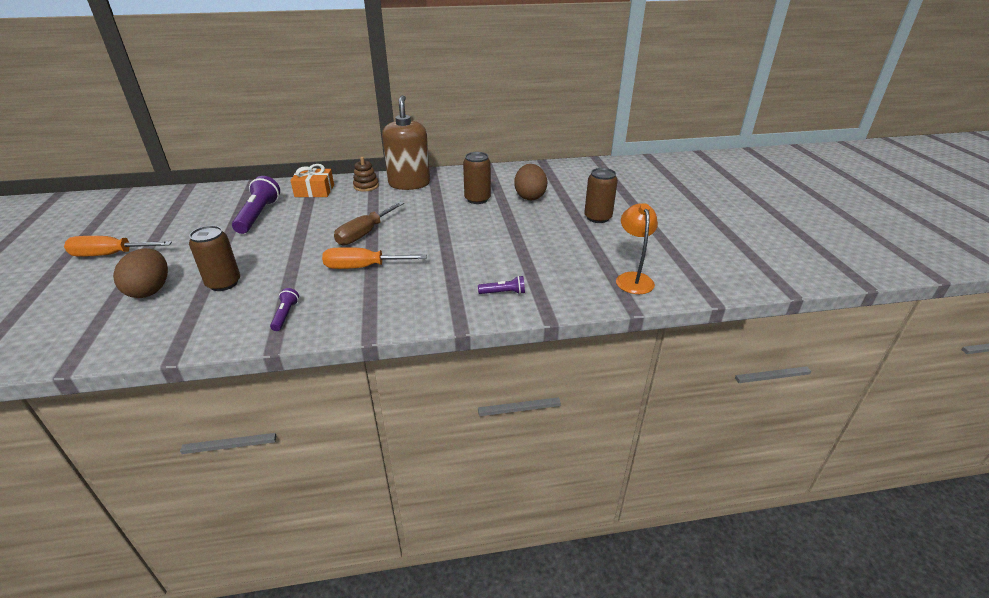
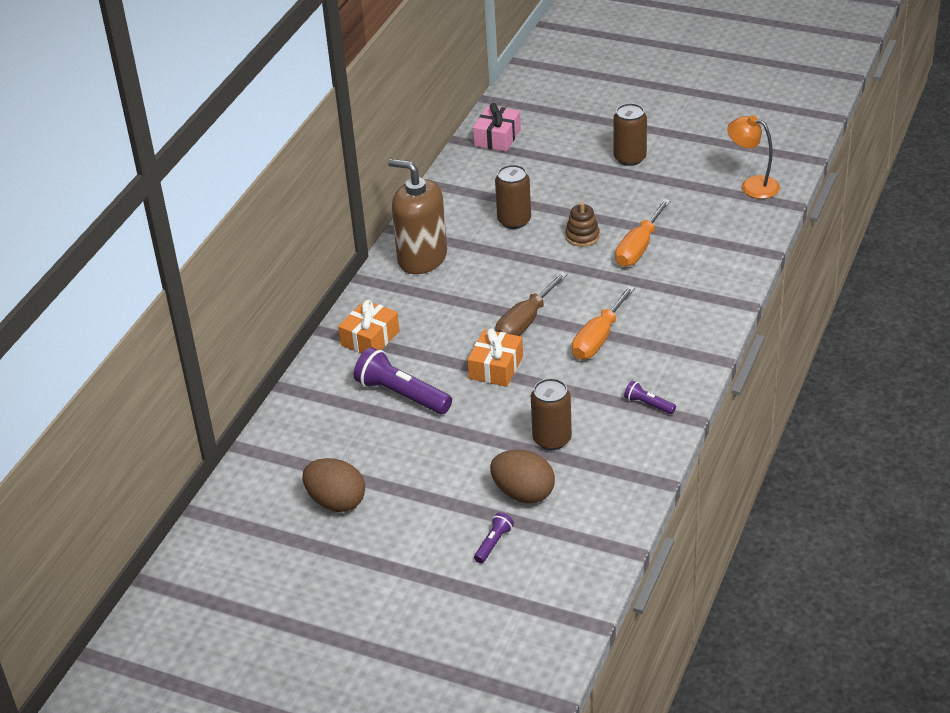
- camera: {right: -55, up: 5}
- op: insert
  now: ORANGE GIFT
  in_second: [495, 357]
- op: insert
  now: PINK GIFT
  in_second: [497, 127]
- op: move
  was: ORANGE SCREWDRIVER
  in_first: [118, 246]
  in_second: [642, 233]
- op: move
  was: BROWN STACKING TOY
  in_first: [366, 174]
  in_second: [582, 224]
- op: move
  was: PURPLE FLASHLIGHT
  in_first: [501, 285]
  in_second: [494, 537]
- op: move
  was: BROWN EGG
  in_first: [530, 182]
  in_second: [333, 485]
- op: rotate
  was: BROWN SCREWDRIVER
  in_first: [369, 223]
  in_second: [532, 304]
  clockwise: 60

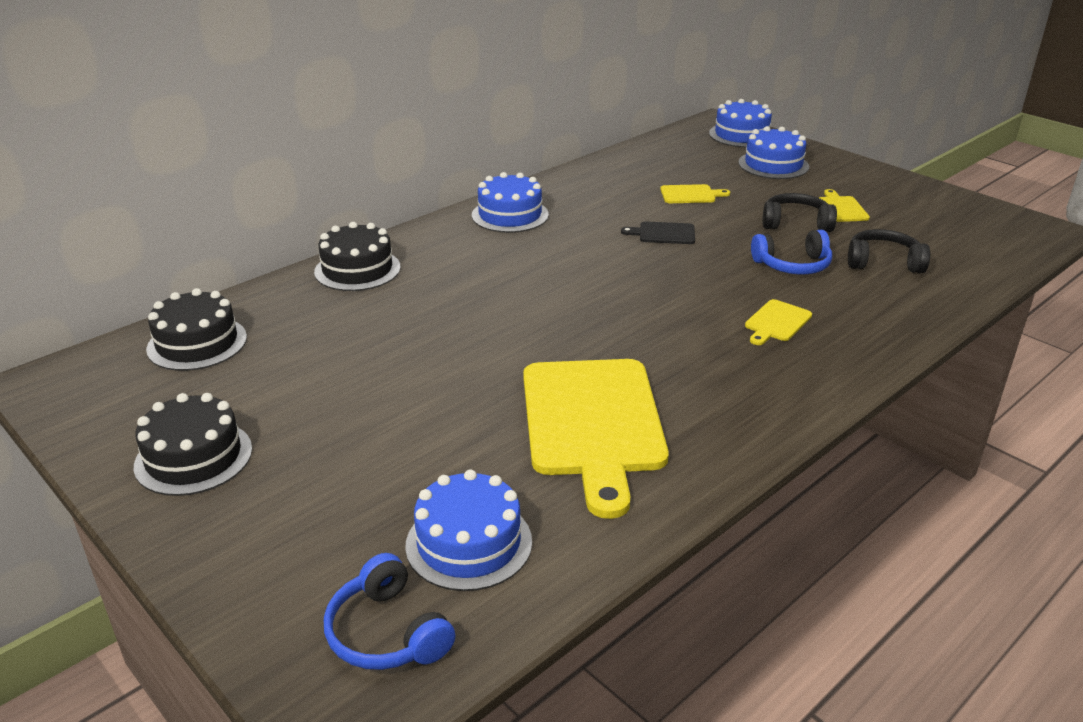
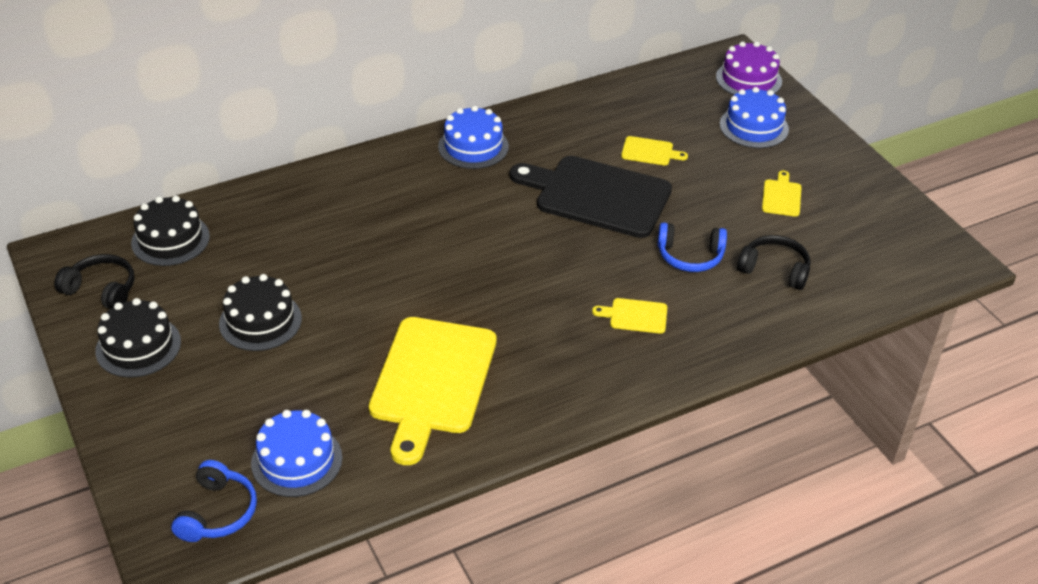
- camera: {right: 15, up: 10}
- op: move
  was: BLACK CAKE
  in_first: [357, 256]
  in_second: [260, 312]
- op: move
  was: BLACK HEADPHONES
  in_first: [799, 212]
  in_second: [94, 281]
- op: recolor
  was: BLUE CAKE
  now: PURPLE CAKE
  in_first: [740, 123]
  in_second: [749, 68]
- op: rotate
  was: BLUE HEADPHONES
  in_first: [389, 611]
  in_second: [214, 501]
  clockwise: -150
- op: rotate
  was: YELLOW CUTTING BOARD
  in_first: [778, 322]
  in_second: [629, 316]
  clockwise: 45
- op: resize
  was: BLACK CUTTING BOARD
  in_first: [658, 232]
  in_second: [591, 197]
  ratio: 2.38

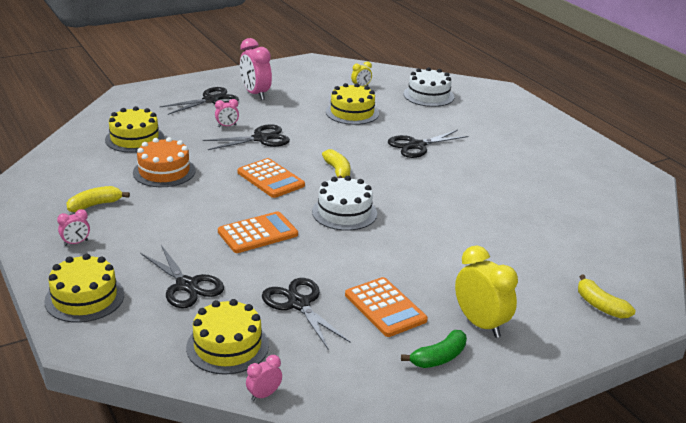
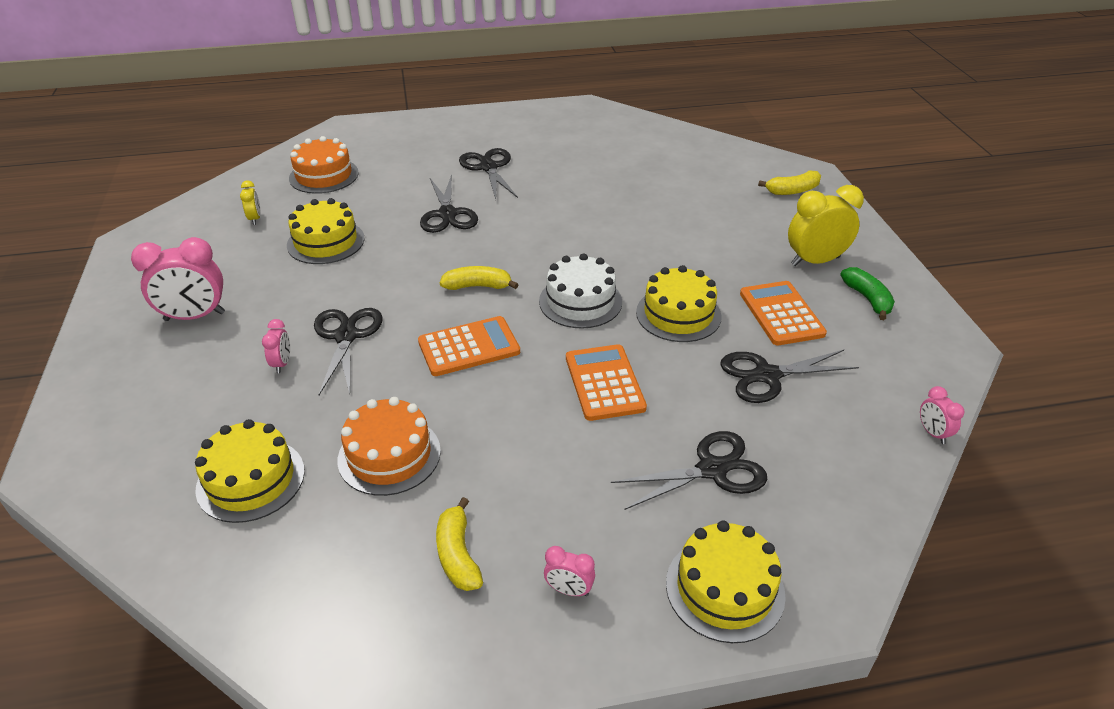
- camera: {right: -70, up: 10}
- op: move
  was: BLACK SCISSORS
  in_first: [199, 101]
  in_second: [488, 173]
- op: move
  was: YELLOW CAKE
  in_first: [227, 337]
  in_second: [679, 303]
- op: recolor
  was: WHITE CAKE
  now: ORANGE CAKE
  in_first: [429, 87]
  in_second: [324, 165]
- op: rotate
  was: PINK CLOCK
  in_first: [73, 227]
  in_second: [569, 571]
  clockwise: 120
- op: rotate
  was: ORANGE CALCULATOR
  in_first: [386, 307]
  in_second: [783, 313]
  clockwise: -90

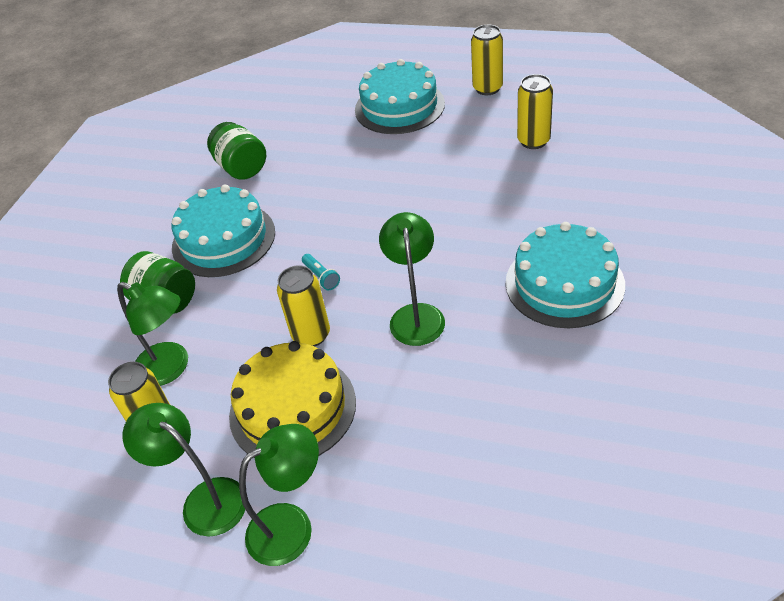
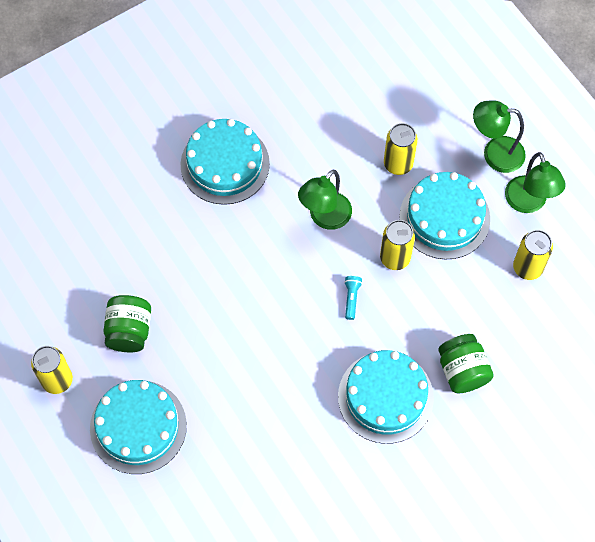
- camera: {right: -145, up: 20}
- op: delete
  was: GREEN LAMP
  in_first: [152, 334]
- op: move
  was: GREEN JAR
  in_first: [236, 151]
  in_second: [127, 323]
- op: move
  was: YELLOW CAN
  in_first: [535, 111]
  in_second: [401, 149]
- op: recolor
  was: YELLOW CAKE
  now: TURQUOISE CAKE
  in_first: [292, 399]
  in_second: [444, 216]

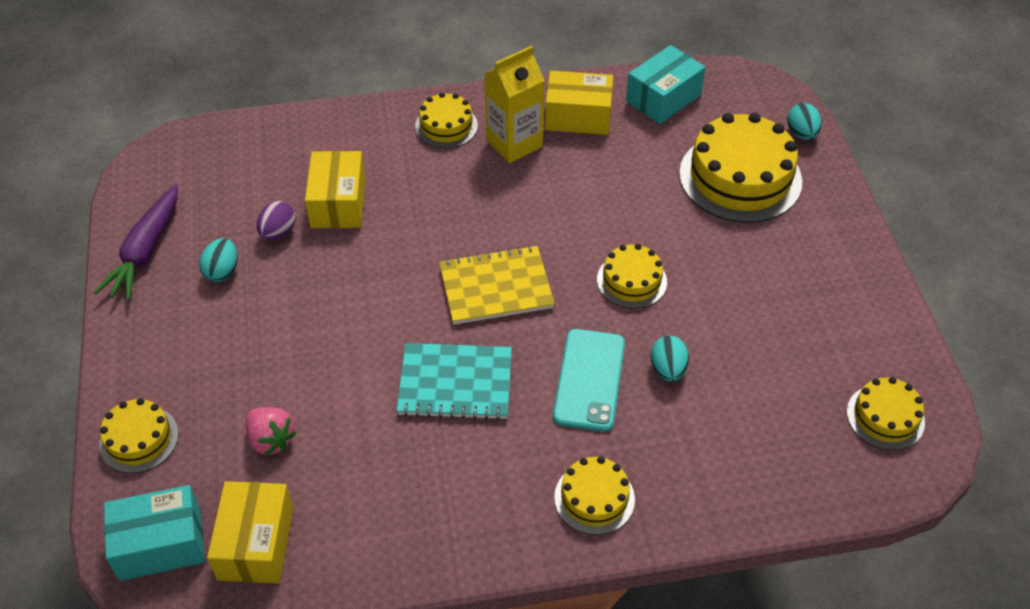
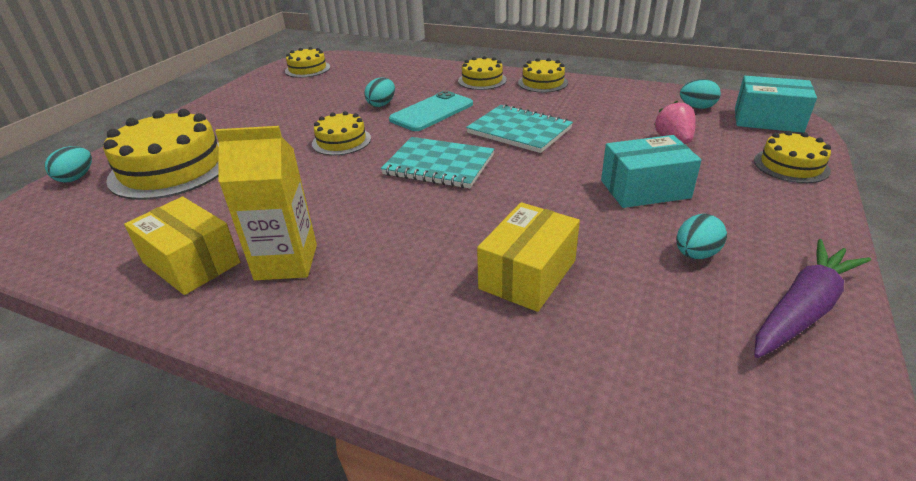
- camera: {right: -145, up: -15}
- op: delete
  was: PURPLE EGG
  in_first: [276, 220]
- op: move
  was: YELLOW CAKE
  in_first: [446, 120]
  in_second: [543, 75]
- op: move
  was: TURQUOISE BOX
  in_first: [666, 84]
  in_second: [651, 171]
- op: replace
  was: YELLOW BOX
  now: TURQUOISE EGG
  in_first: [250, 532]
  in_second: [700, 94]
- op: recolor
  was: YELLOW NOTEBOOK
  now: TURQUOISE NOTEBOOK
  in_first: [497, 285]
  in_second: [437, 162]

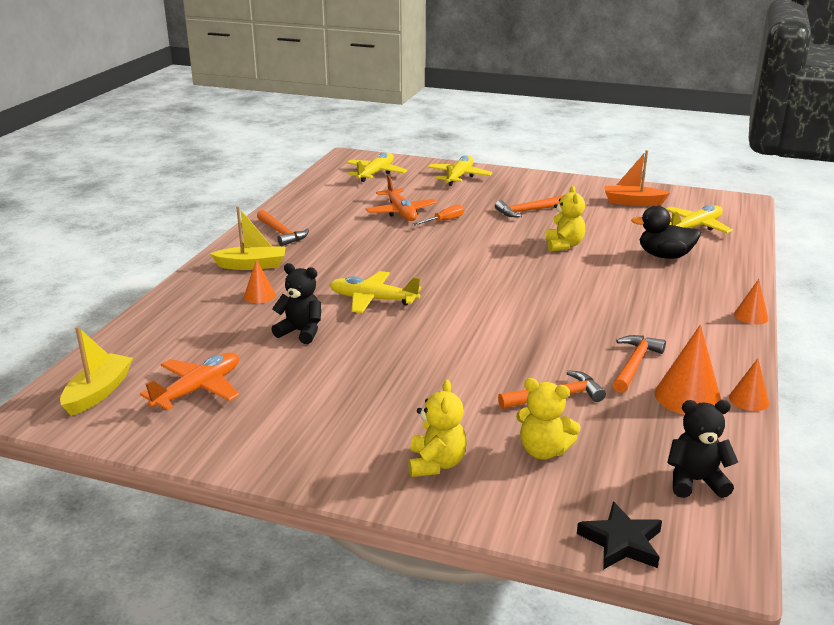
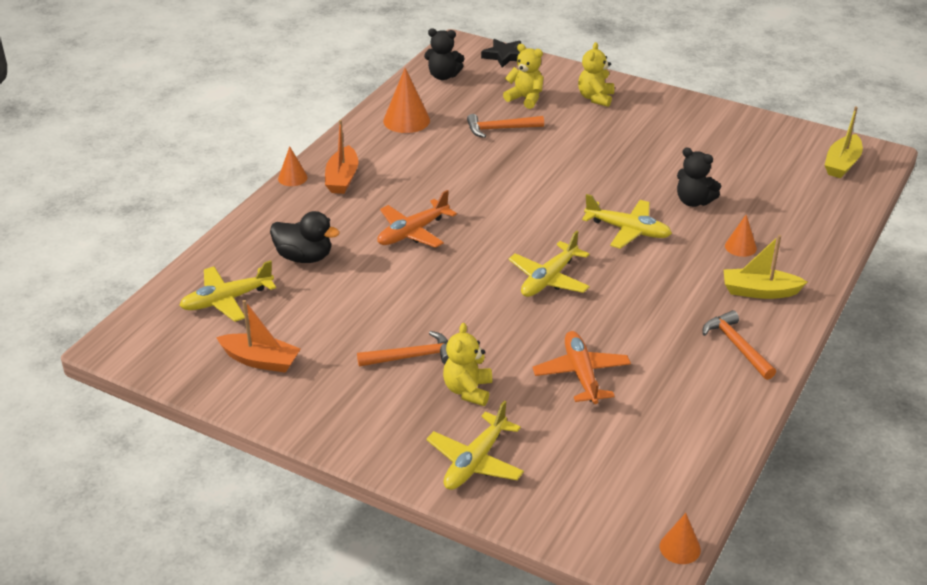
- camera: {right: -170, up: 10}
- op: delete
  was: ORANGE SCREWDRIVER
  in_first: [438, 215]
- op: delete
  was: ORANGE HAMMER
  in_first: [639, 364]
- op: insert
  now: ORANGE BOAT
  in_second: [341, 157]
- op: move
  was: ORANGE PLANE
  in_first: [190, 381]
  in_second: [417, 219]
- op: move
  was: YELLOW PLANE
  in_first: [376, 167]
  in_second: [549, 264]
- op: move
  was: YELLOW TEDDY BEAR
  in_first: [565, 219]
  in_second: [467, 364]
- op: move
  was: ORANGE CONE
  in_first: [749, 384]
  in_second: [680, 538]

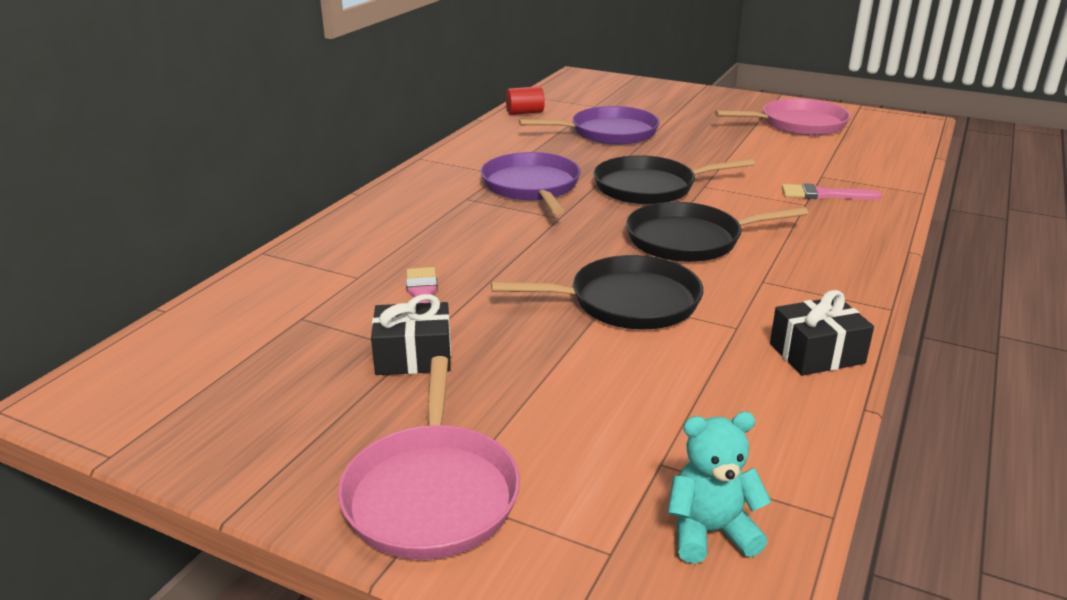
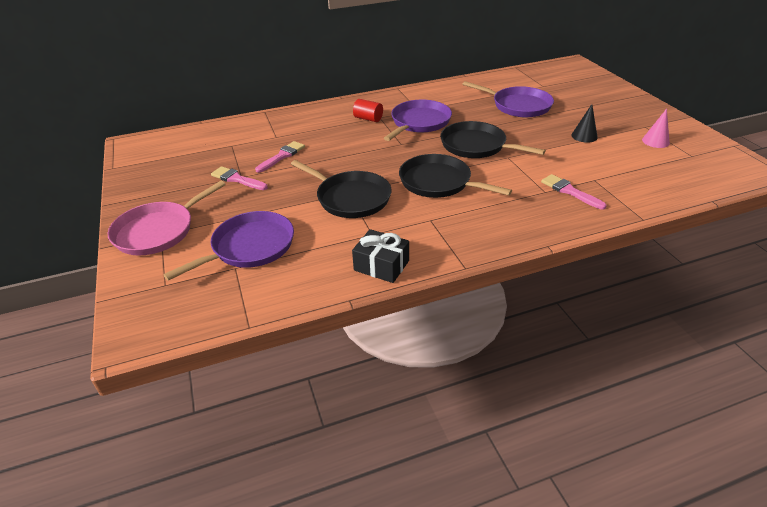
- camera: {right: 45, up: 10}
- op: delete
  was: TURQUOISE TEDDY BEAR
  in_first: [720, 487]
- op: insert
  now: PURPLE PAN
  in_second: [228, 245]
- op: insert
  now: BLACK CONE
  in_second: [584, 123]
- op: move
  was: RED CYLINDER
  in_first: [525, 100]
  in_second: [368, 110]
- op: replace
  was: BLACK GIFT
  now: PINK BRUSH
  in_first: [411, 334]
  in_second: [239, 178]
- op: replace
  was: PINK PAN
  now: PINK CONE
  in_first: [783, 117]
  in_second: [656, 128]

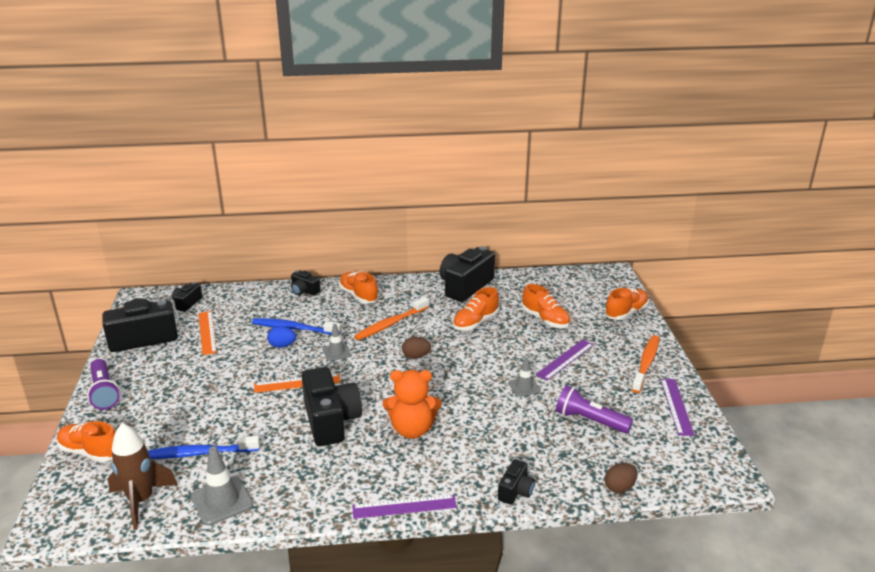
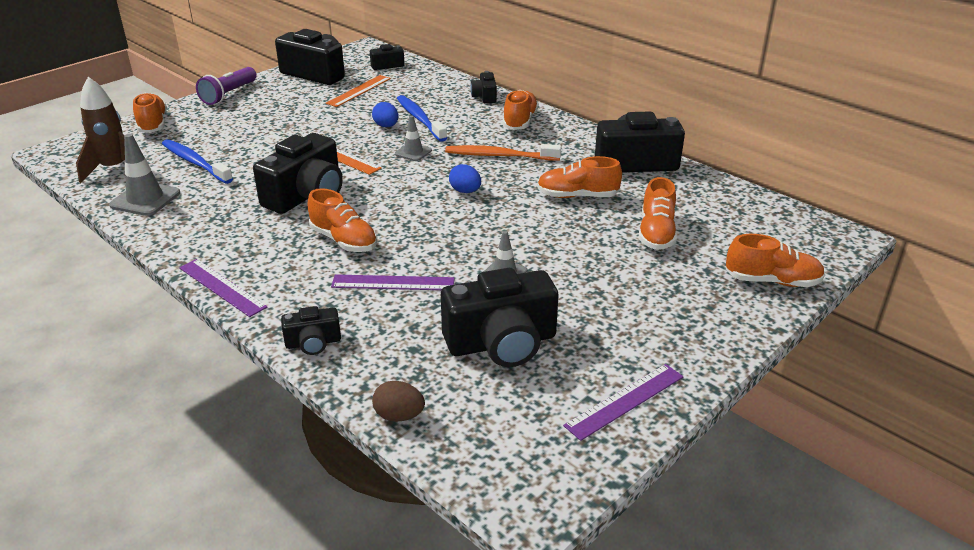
- camera: {right: 50, up: 5}
- op: delete
  was: ORANGE TOOTHBRUSH
  in_first: [645, 364]
- op: move
  was: PURPLE RULER
  in_first: [565, 360]
  in_second: [393, 282]
- op: replace
  was: ORANGE TEDDY BEAR
  now: ORANGE SHOE
  in_first: [412, 404]
  in_second: [342, 220]
- op: replace
  was: PURPLE FLASHLIGHT
  now: BLACK CAMERA
  in_first: [594, 409]
  in_second: [500, 317]
- op: recolor
  was: BROWN EGG
  now: BLUE EGG
  in_first: [416, 348]
  in_second: [465, 178]

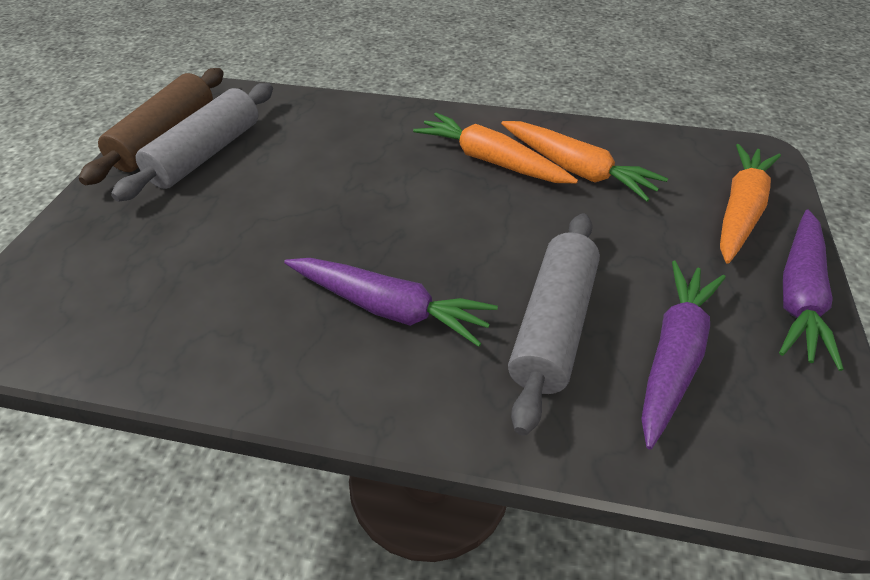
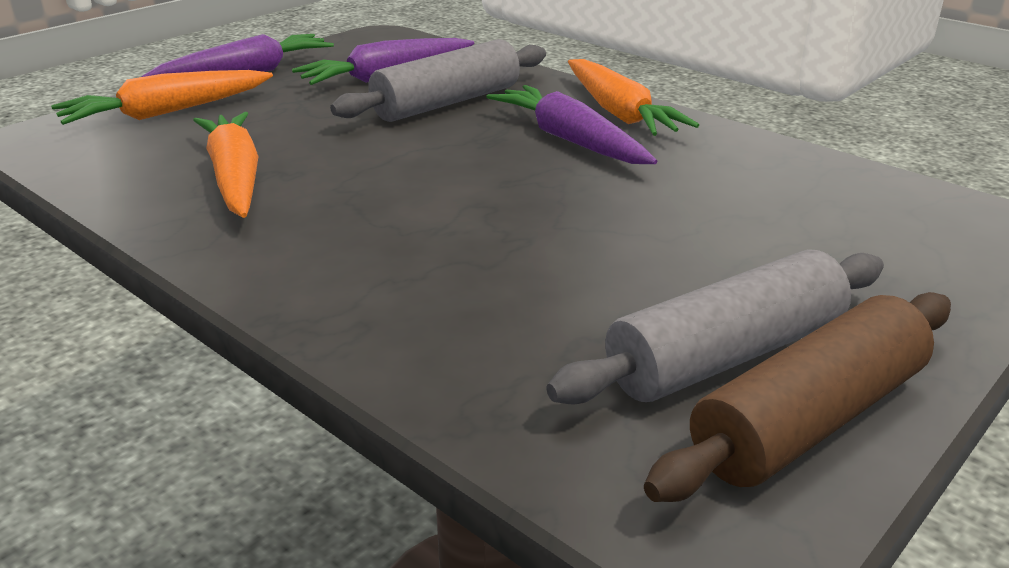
- camera: {right: -150, up: -15}
- op: move
  was: ORANGE CARROT
  in_first: [495, 148]
  in_second: [633, 97]

